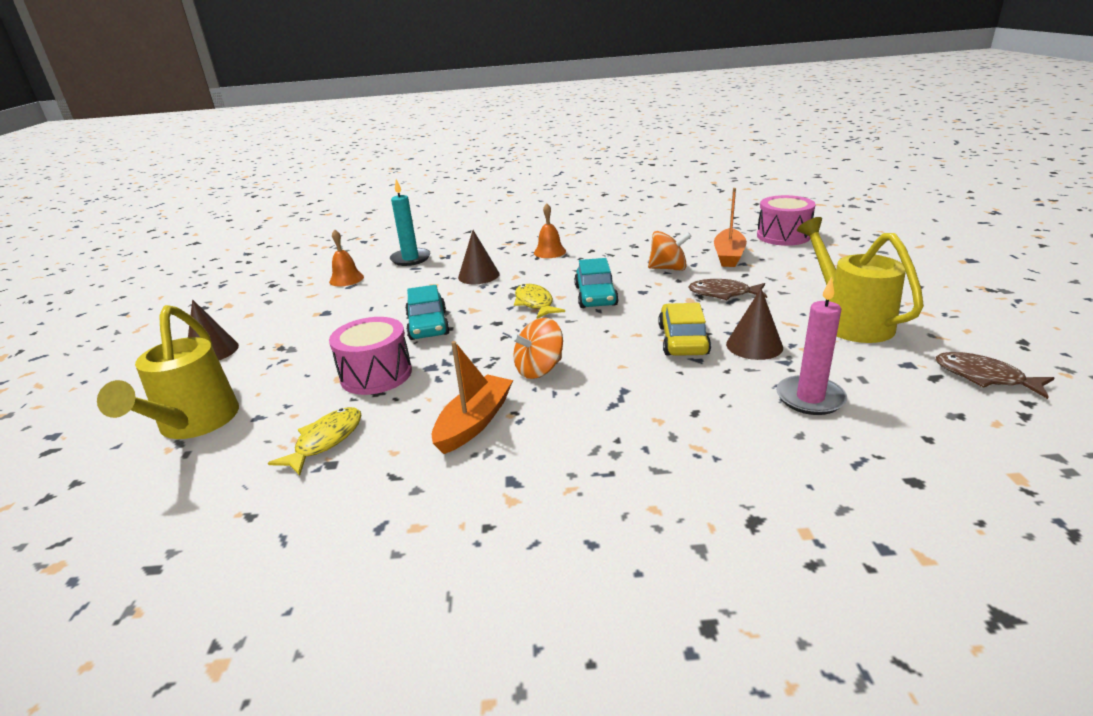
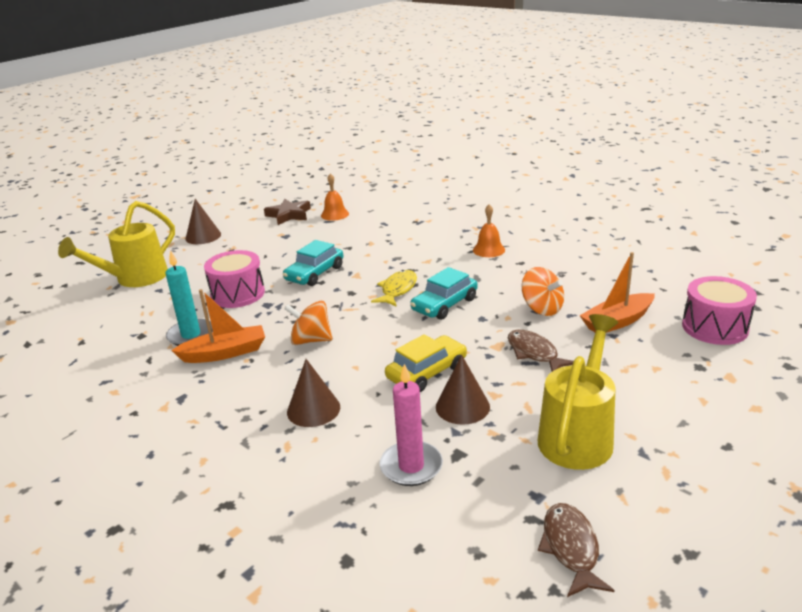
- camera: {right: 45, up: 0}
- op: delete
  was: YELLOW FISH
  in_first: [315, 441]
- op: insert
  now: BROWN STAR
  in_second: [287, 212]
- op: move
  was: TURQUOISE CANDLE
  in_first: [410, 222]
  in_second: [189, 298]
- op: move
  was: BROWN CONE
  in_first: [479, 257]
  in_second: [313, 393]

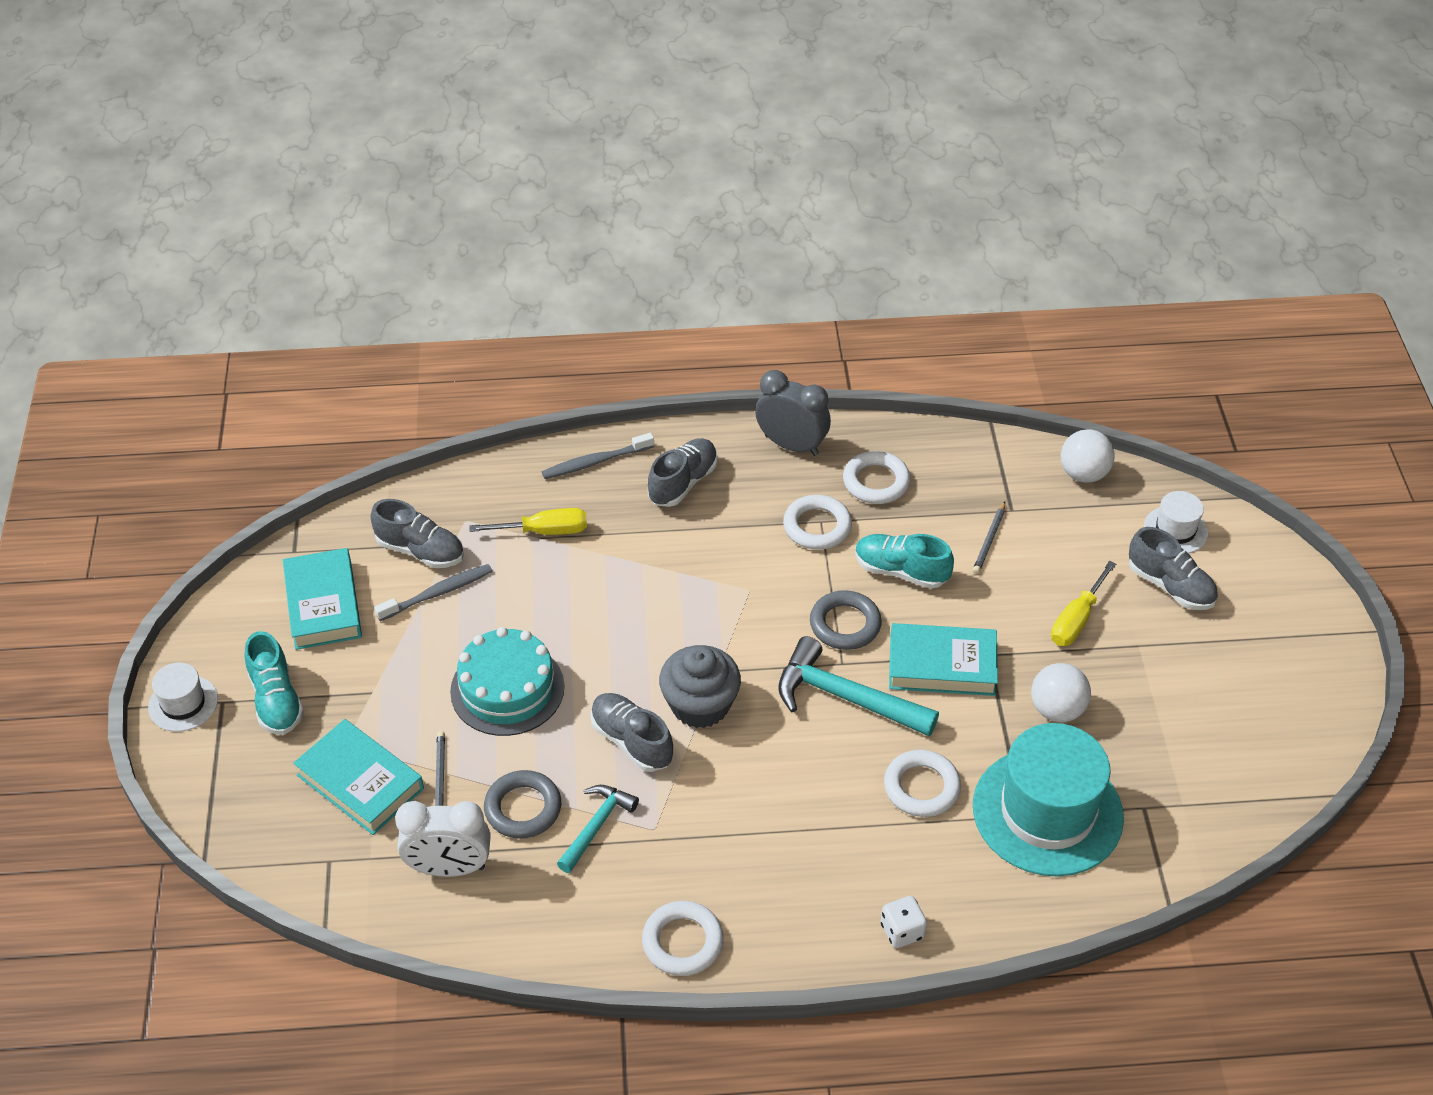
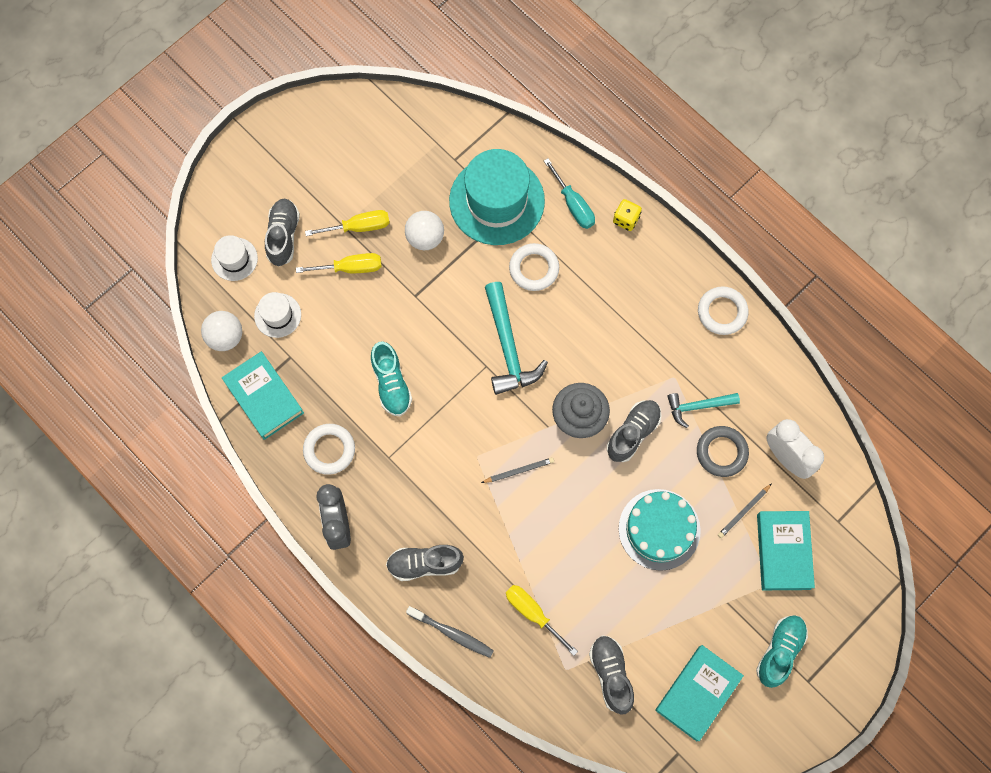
- camera: {right: -130, up: 25}
- op: delete
  was: GREY TOOTHBRUSH
  in_first: [433, 592]
- op: delete
  was: WHITE RING
  in_first: [817, 522]
- op: delete
  was: GREY RING
  in_first: [846, 620]
- op: insert
  now: YELLOW SCREWDRIVER
  in_second: [347, 223]
- op: insert
  now: TURQUOISE SCREWDRIVER
  in_second: [569, 193]
- op: move
  was: WHITE HAT
  in_first: [183, 697]
  in_second: [277, 315]
- op: move
  was: TURQUOISE BOOK
  in_first: [943, 659]
  in_second: [263, 395]
- op: move
  was: GREY PENCIL
  in_first: [989, 537]
  in_second: [517, 470]
- op: recolor
  was: WHITE DICE
  now: YELLOW DICE
  in_first: [904, 922]
  in_second: [627, 215]
- op: rotate
  was: GREY SHOE
  in_first: [632, 732]
  in_second: [634, 431]
  clockwise: -150

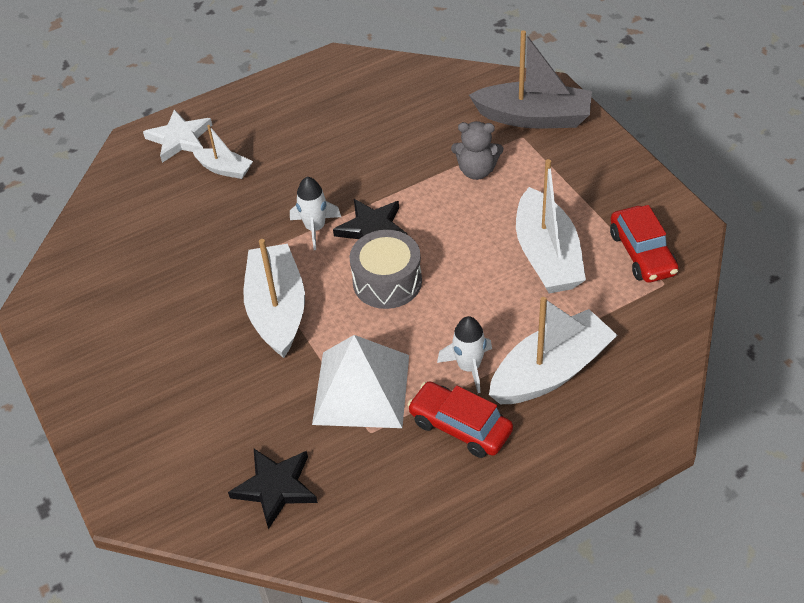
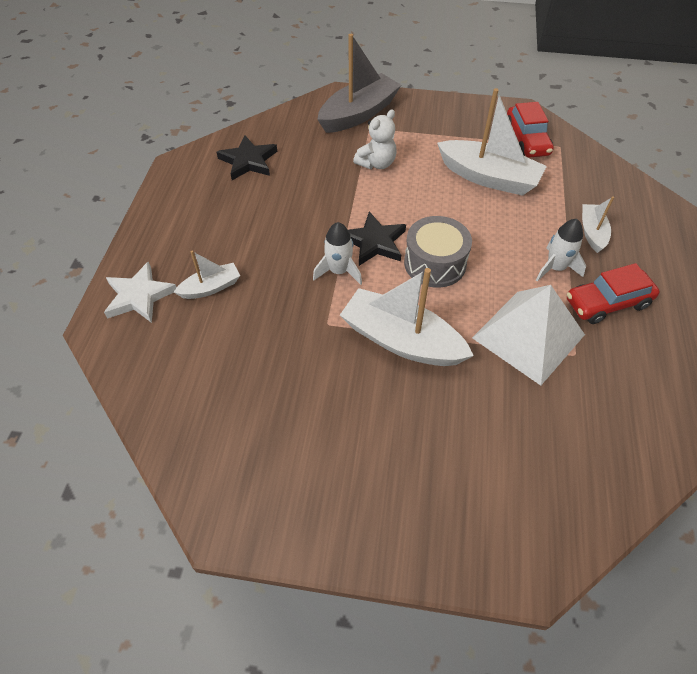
- camera: {right: -55, up: 5}
- op: move
  was: BLACK STAR
  in_first: [273, 489]
  in_second: [246, 157]
- op: recolor
  was: GREY TEDDY BEAR
  now: WHITE TEDDY BEAR
  in_first: [477, 150]
  in_second: [375, 139]
- op: rotate
  was: RED CAR
  in_first: [644, 244]
  in_second: [530, 130]
  clockwise: 60
- op: resize
  was: WHITE BOAT
  in_first: [553, 350]
  in_second: [598, 224]
  ratio: 0.53

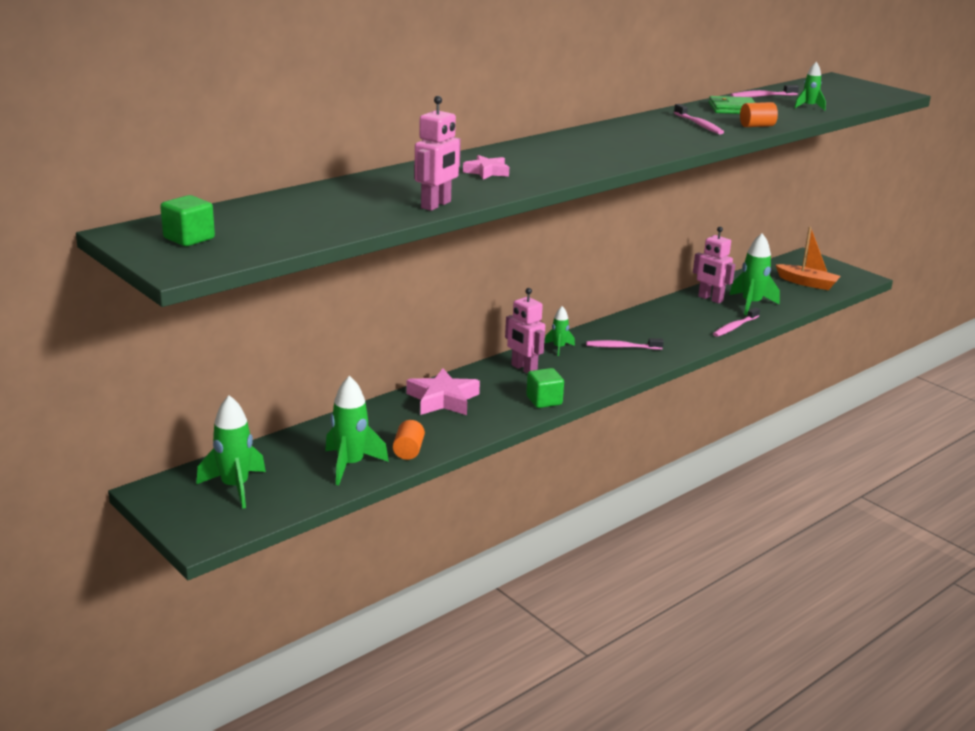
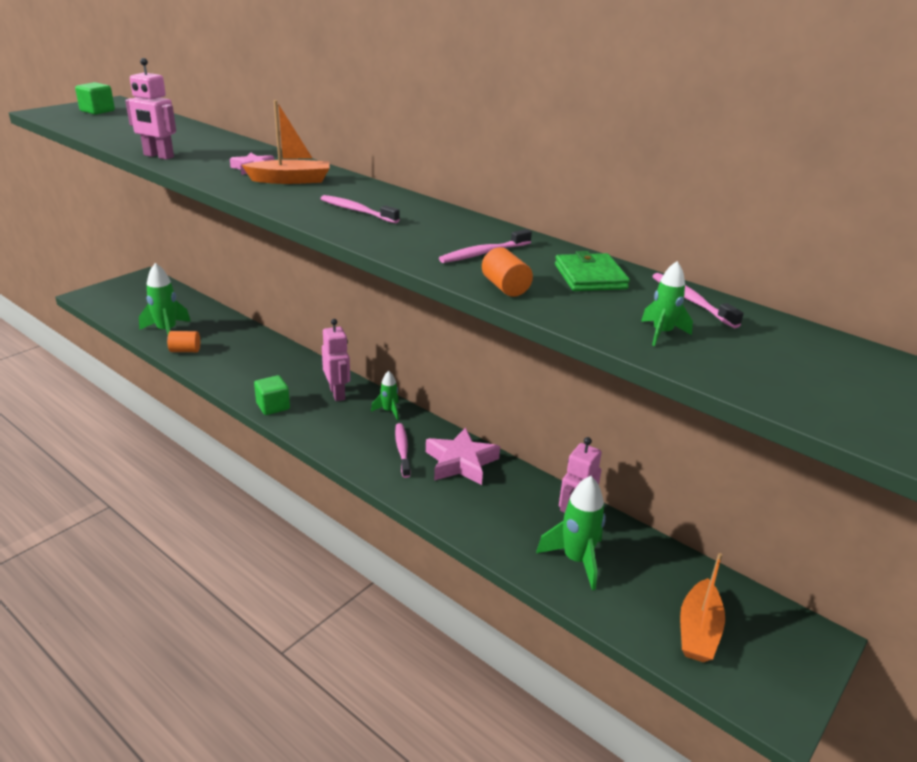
- camera: {right: 80, up: 5}
- op: delete
  was: GREEN ROCKET
  in_first: [231, 452]
- op: insert
  now: ORANGE BOAT
  in_second: [286, 142]
- op: move
  was: PINK STAR
  in_first: [443, 391]
  in_second: [463, 456]
- op: move
  was: PINK TOOTHBRUSH
  in_first: [736, 322]
  in_second: [360, 209]
- op: rotate
  was: PINK ROBOT
  in_first: [525, 331]
  in_second: [336, 360]
  clockwise: 120

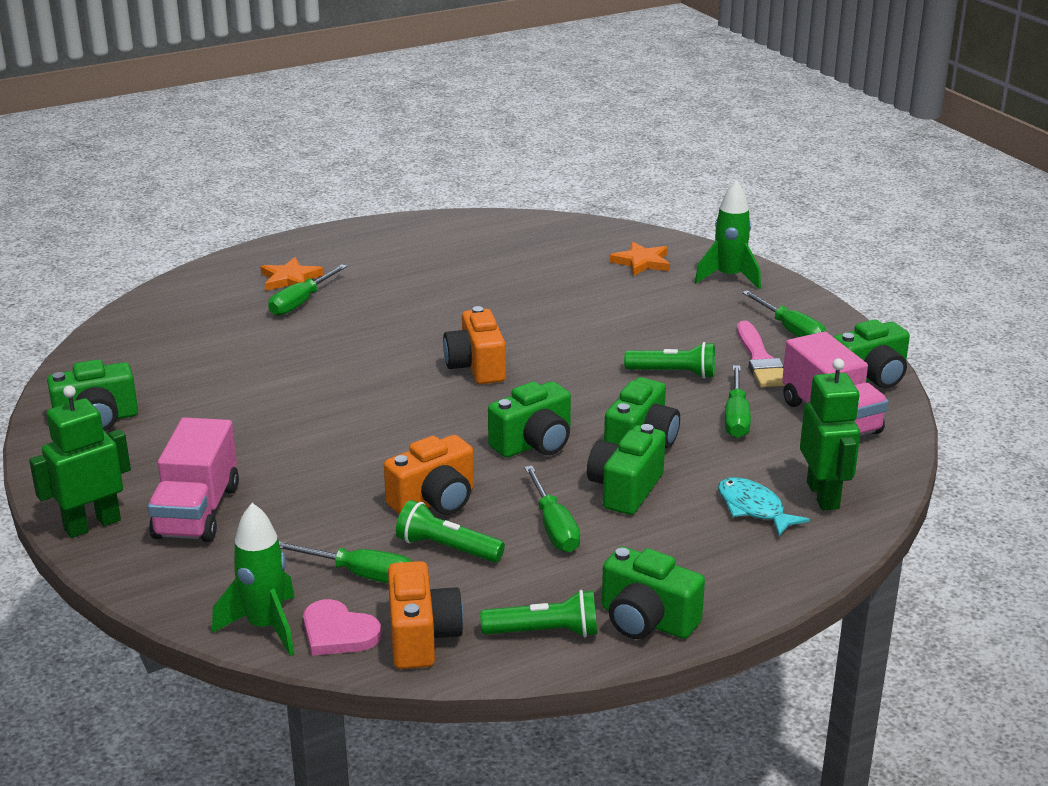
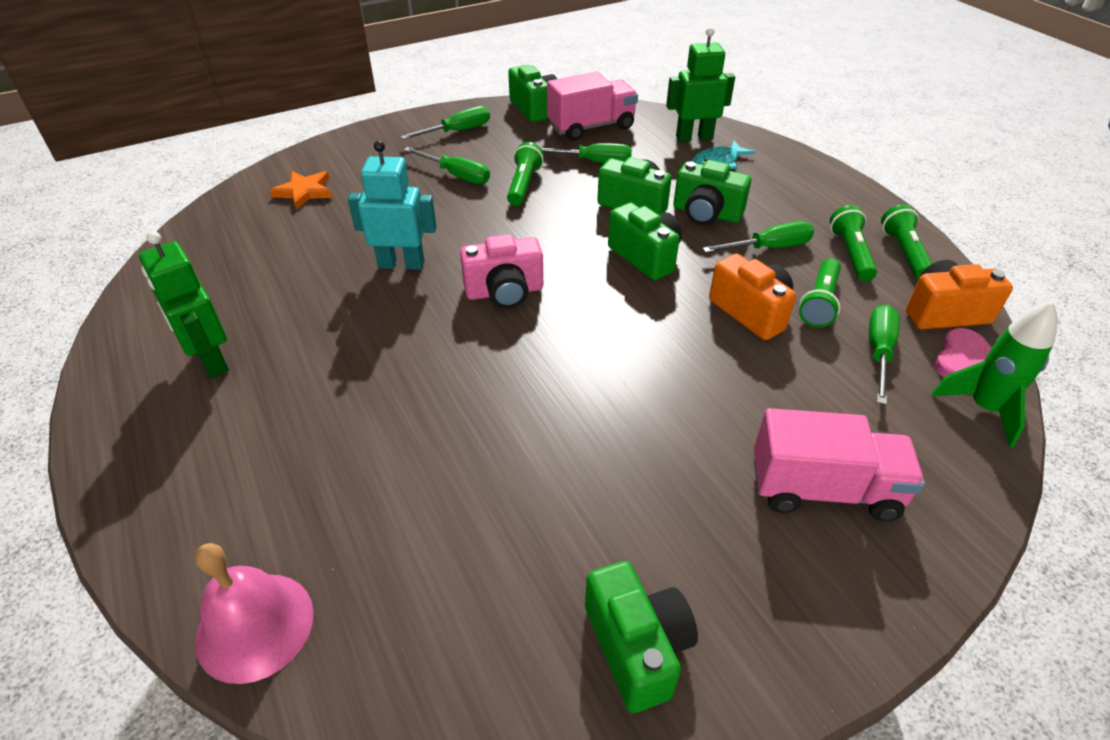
- camera: {right: -90, up: 15}
- op: delete
  was: ORANGE STAR
  in_first: [292, 274]
- op: delete
  was: GREEN CAMERA
  in_first: [653, 592]
- op: delete
  was: GREEN ROCKET
  in_first: [728, 234]
- op: delete
  was: PINK BRUSH
  in_first: [761, 354]
- op: insert
  now: PINK BELL
  in_second: [254, 613]
- op: insert
  now: TURQUOISE ROBOT
  in_second: [392, 205]
- op: insert
  now: GREEN FLASHLIGHT
  in_second: [853, 243]
- op: move
  was: GREEN ROBOT
  in_first: [80, 462]
  in_second: [184, 304]
- op: move
  was: GREEN SCREWDRIVER
  in_first: [307, 290]
  in_second: [447, 165]
- op: recolor
  was: ORANGE CAMERA
  now: PINK CAMERA
  in_first: [474, 345]
  in_second: [501, 271]

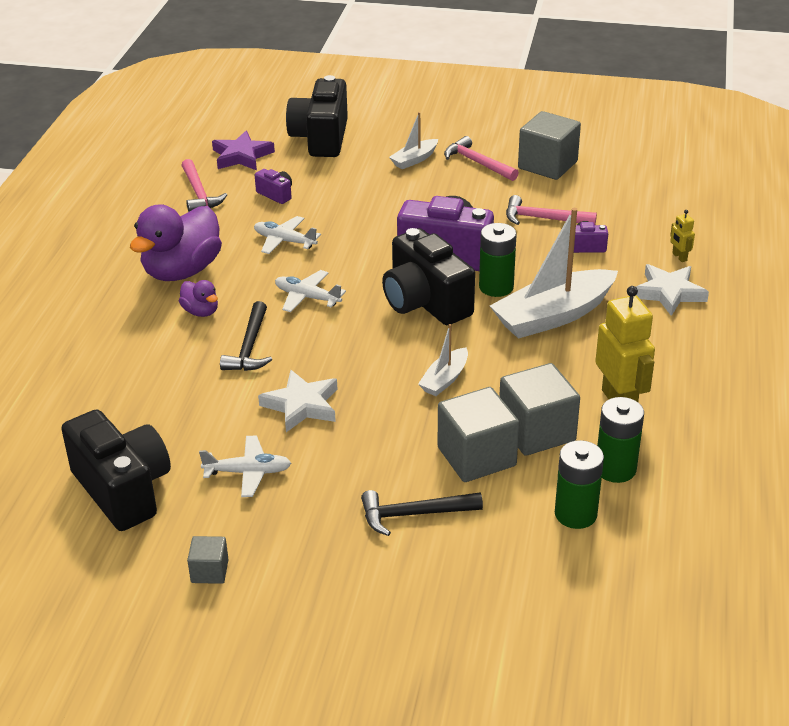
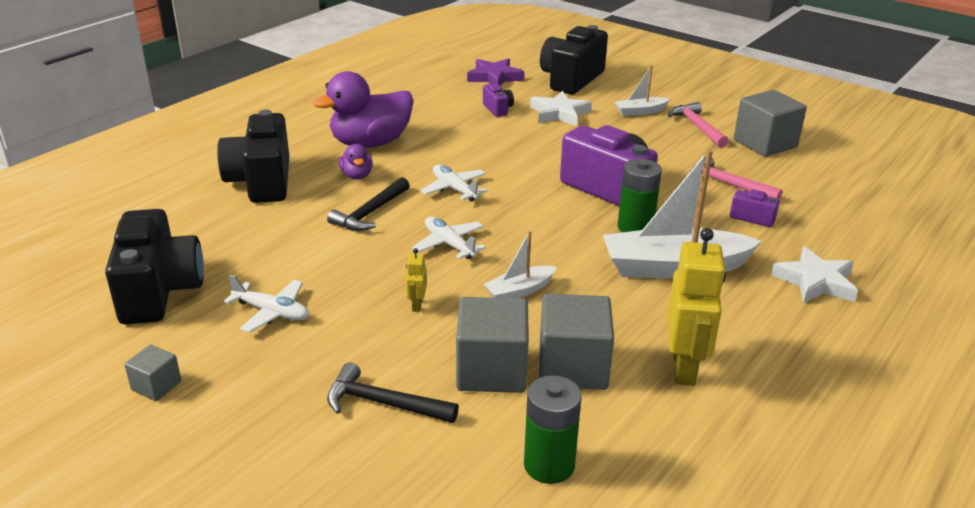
- camera: {right: 25, up: -5}
- op: delete
  was: PINK HAMMER
  in_first: [204, 185]
- op: delete
  was: GREEN BATTERY
  in_first: [620, 440]
- op: move
  was: WHITE PLANE
  in_first: [287, 235]
  in_second: [449, 238]
- op: move
  was: WHITE STAR
  in_first: [297, 401]
  in_second: [561, 108]
- op: move
  was: BLACK CAMERA
  in_first: [428, 276]
  in_second: [253, 156]
- op: move
  was: YELLOW ROBOT
  in_first: [682, 236]
  in_second: [416, 280]

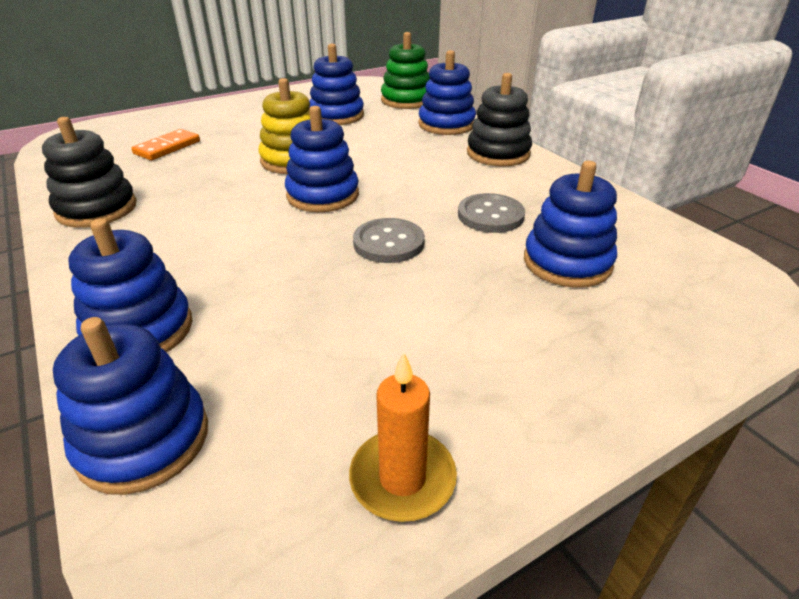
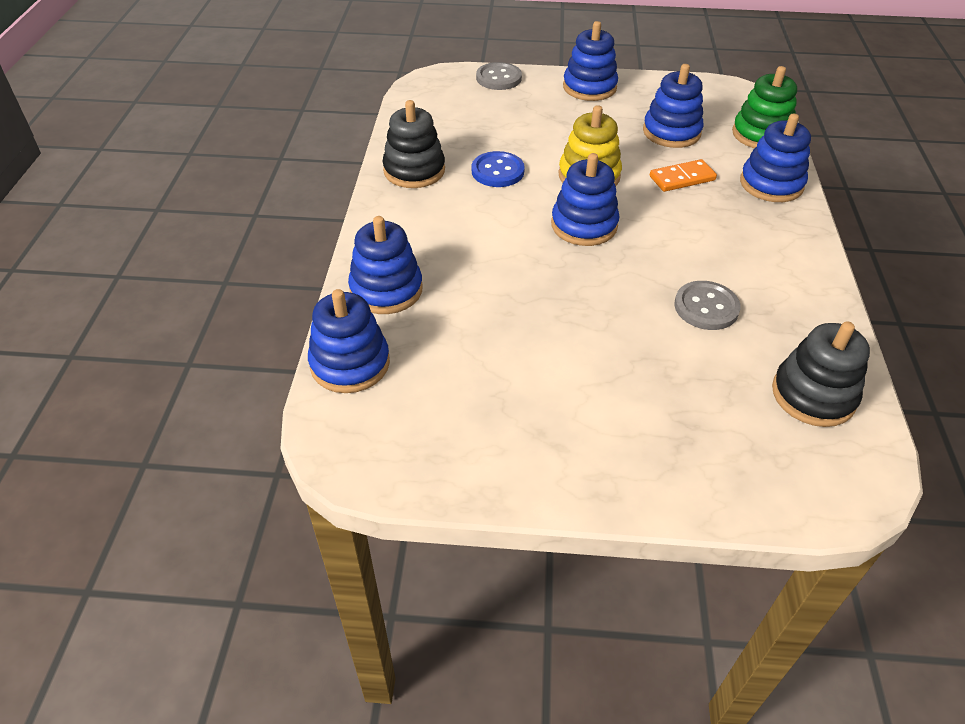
- camera: {right: 35, up: 10}
- op: delete
  was: ORANGE CANDLE
  in_first: [403, 436]
- op: insert
  now: BLUE BUTTON
  in_second: [498, 169]
- op: move
  was: ORANGE DOMINO
  in_first: [165, 144]
  in_second: [683, 175]
- op: move
  was: GREY BUTTON
  in_first: [389, 240]
  in_second: [499, 76]
- op: move
  was: BLACK STACKING TOY
  in_first: [499, 120]
  in_second: [821, 374]
- op: move
  was: BLUE STACKING TOY
  in_first: [570, 224]
  in_second: [590, 61]

